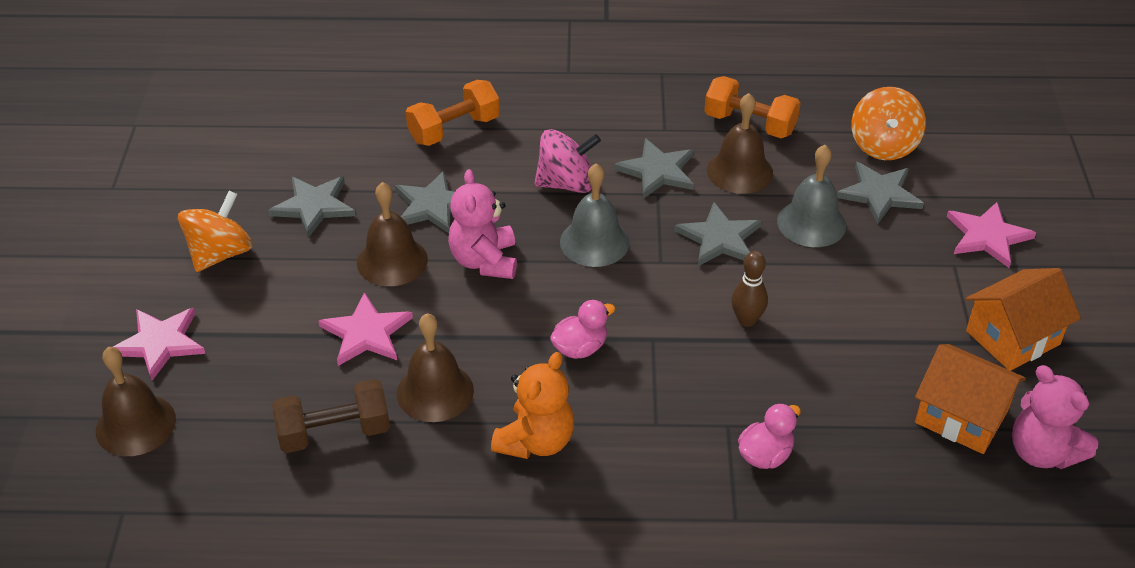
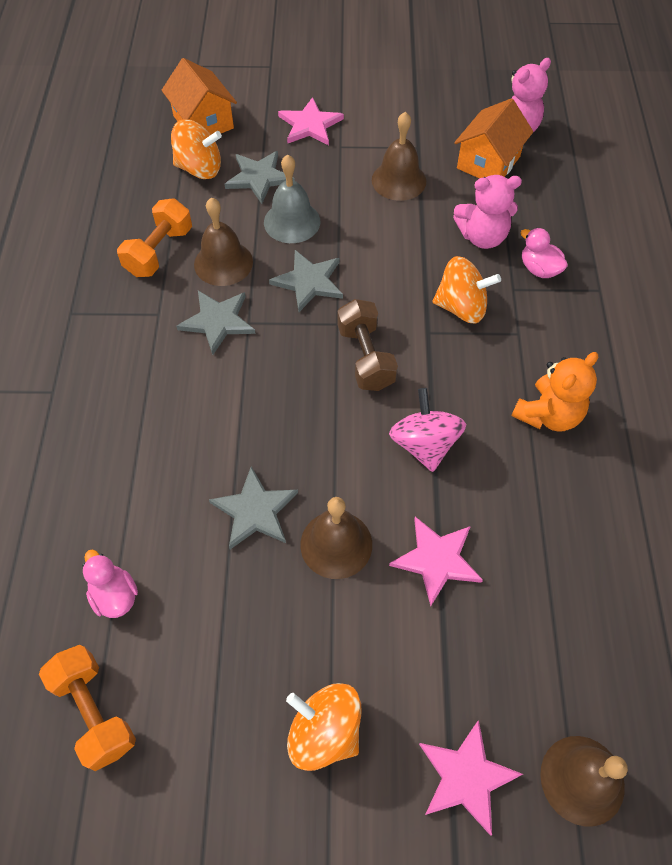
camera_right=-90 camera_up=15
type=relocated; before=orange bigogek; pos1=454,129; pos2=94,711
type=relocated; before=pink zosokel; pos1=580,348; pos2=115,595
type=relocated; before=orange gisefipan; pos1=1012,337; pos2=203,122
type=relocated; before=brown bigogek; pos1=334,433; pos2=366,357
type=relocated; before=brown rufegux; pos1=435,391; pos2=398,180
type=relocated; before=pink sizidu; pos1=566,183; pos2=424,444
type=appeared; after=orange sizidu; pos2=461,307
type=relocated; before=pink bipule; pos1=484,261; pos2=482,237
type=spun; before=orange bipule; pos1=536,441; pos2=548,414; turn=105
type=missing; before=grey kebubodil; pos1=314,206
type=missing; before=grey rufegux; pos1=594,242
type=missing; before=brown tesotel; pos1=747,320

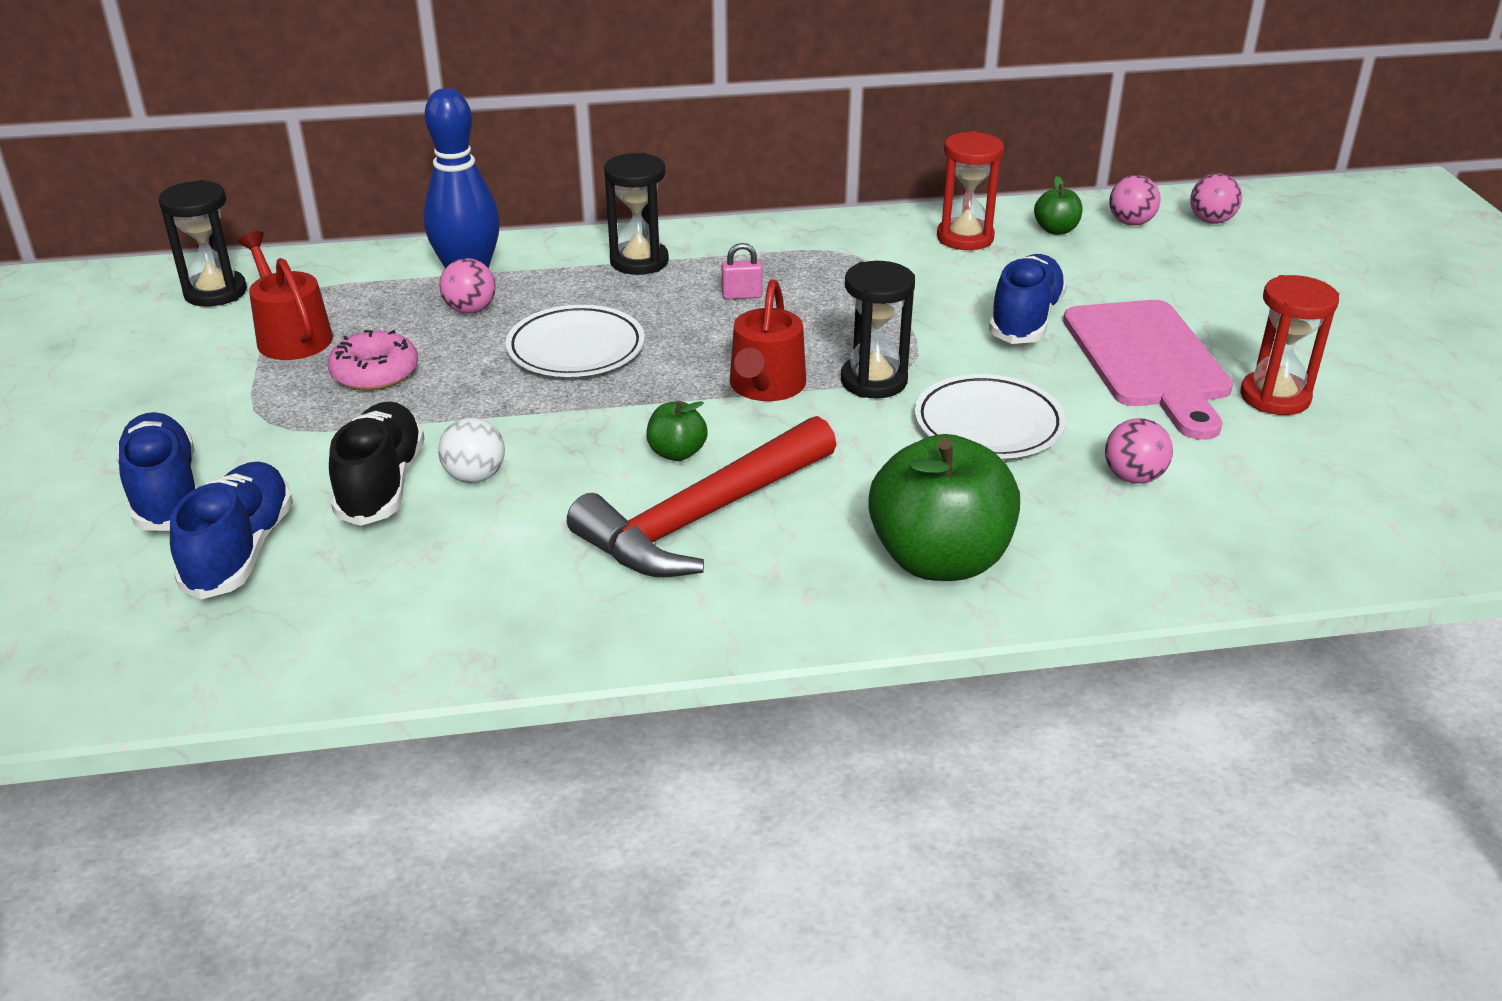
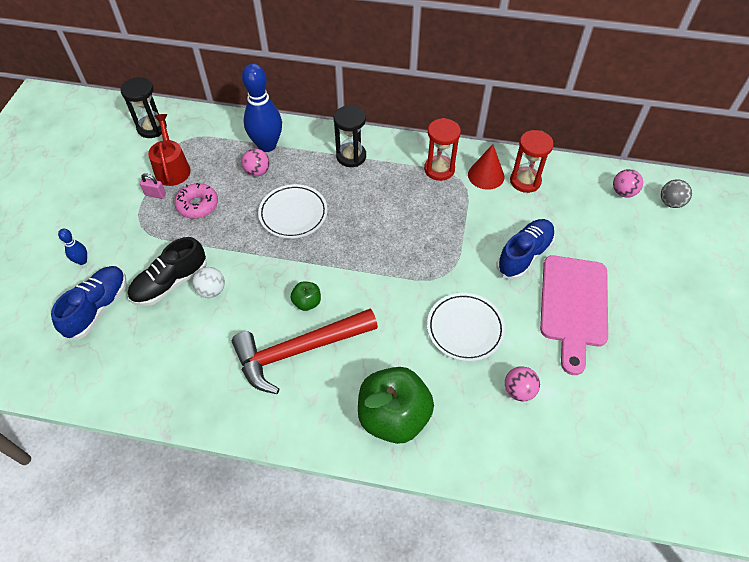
camera_right=20 camera_up=20
type=exchanged; before=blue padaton; after=blue tesotel; pos1=165,493; pos2=82,261
type=spun; before=black padaton; pos1=381,484; pos2=170,283; turn=-150
type=relocated; before=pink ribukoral; pos1=742,296; pos2=155,194
type=relocated; before=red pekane; pos1=1275,397; pos2=439,169
type=appeared; after=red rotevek; pos2=486,175
type=colour; before=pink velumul; after=grey velumul; pos1=1211,221; pos2=670,203
type=missing; before=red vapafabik; pos1=765,386
type=missing; before=black pekane; pos1=873,381
type=missing; before=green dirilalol; pos1=1056,230

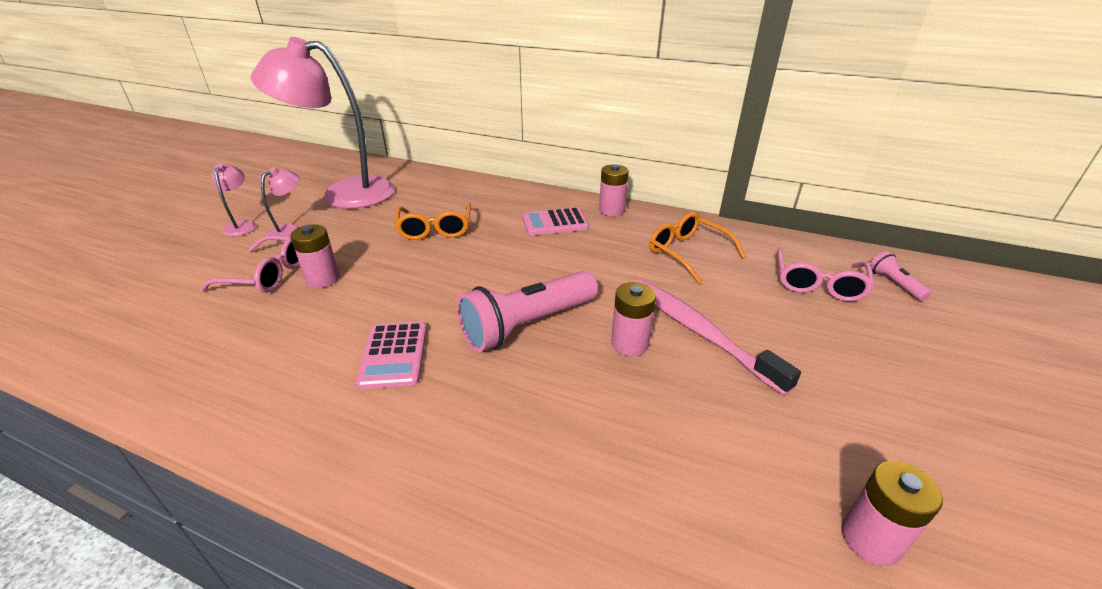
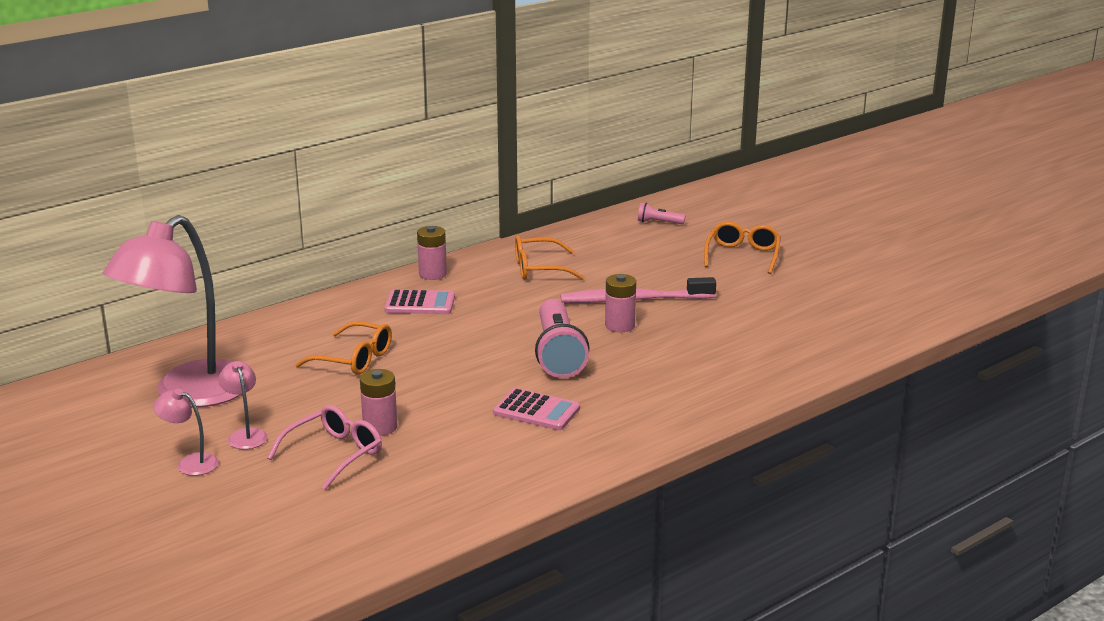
camera_right=-60 camera_up=-10
type=spun; before=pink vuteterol; pos1=555,223; pos2=420,304; turn=-105
type=appeared; after=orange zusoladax; pos2=742,255
type=missing; before=pink zusoladax; pos1=818,284
type=missing; before=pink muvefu; pos1=870,539

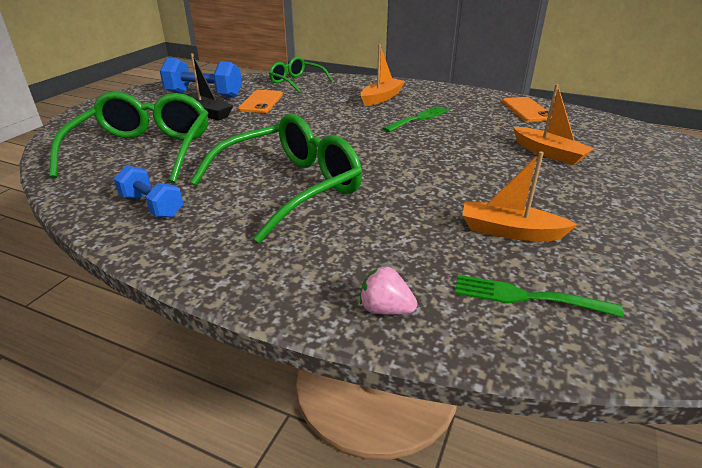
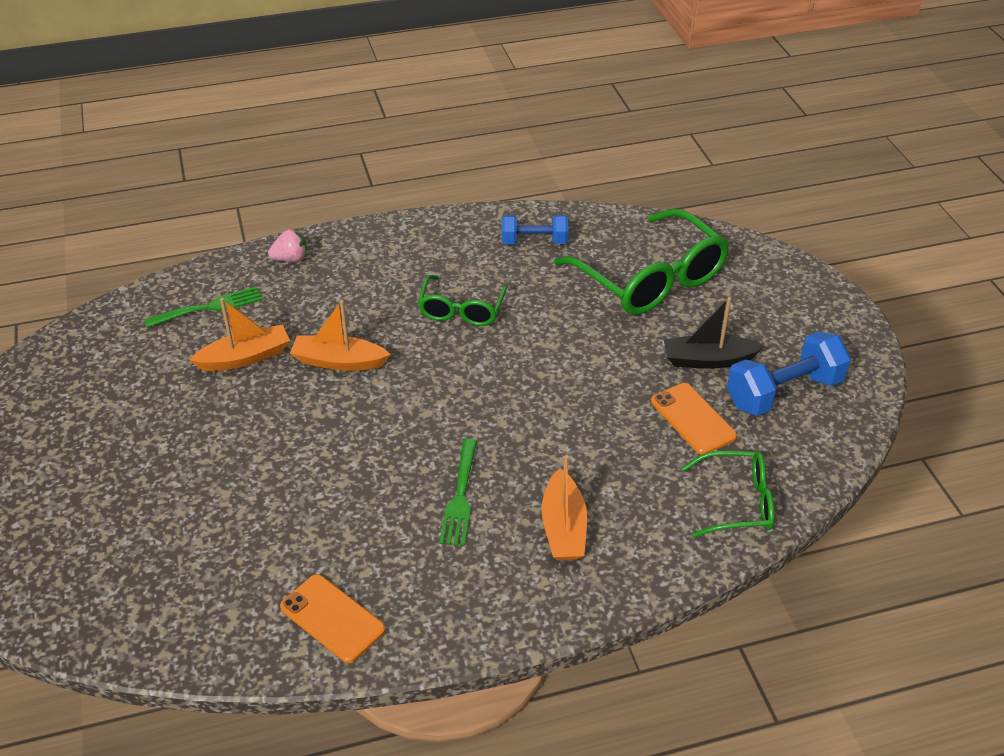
camera_right=140 camera_up=10
type=relocated; before=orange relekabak; pos1=549,153; pos2=339,361
type=size; before=green zusoladax; pos1=289,188; pos2=462,309; scale=0.56

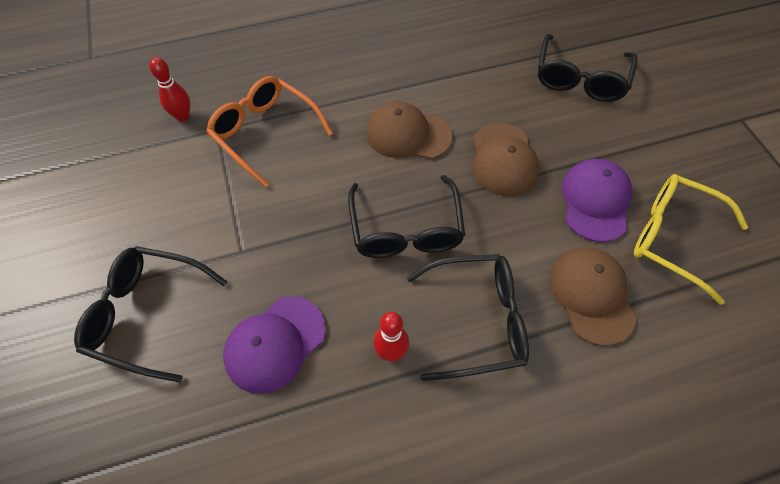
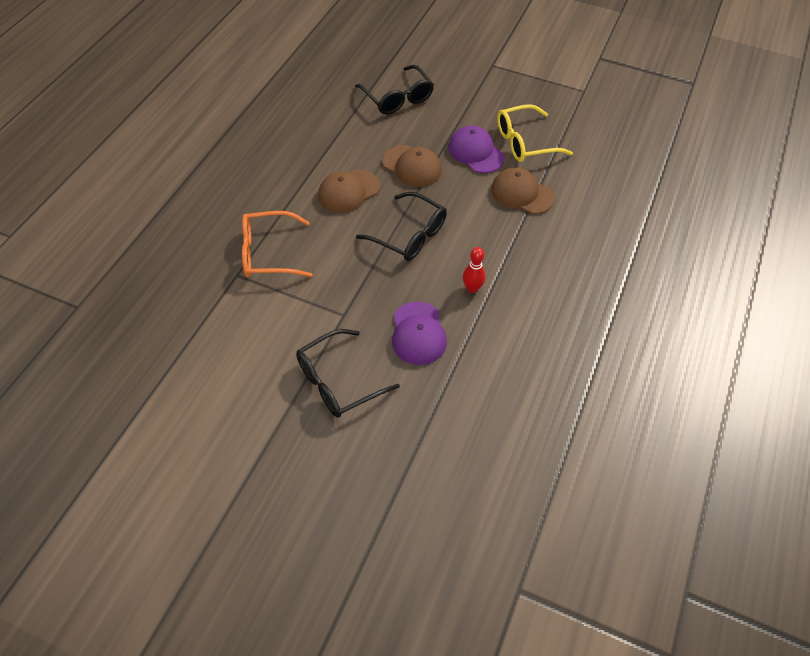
camera_right=-50 camera_up=-5
type=missing; before=red tesotel; pos1=183,116
type=missing; before=black zusoladax; pos1=475,320

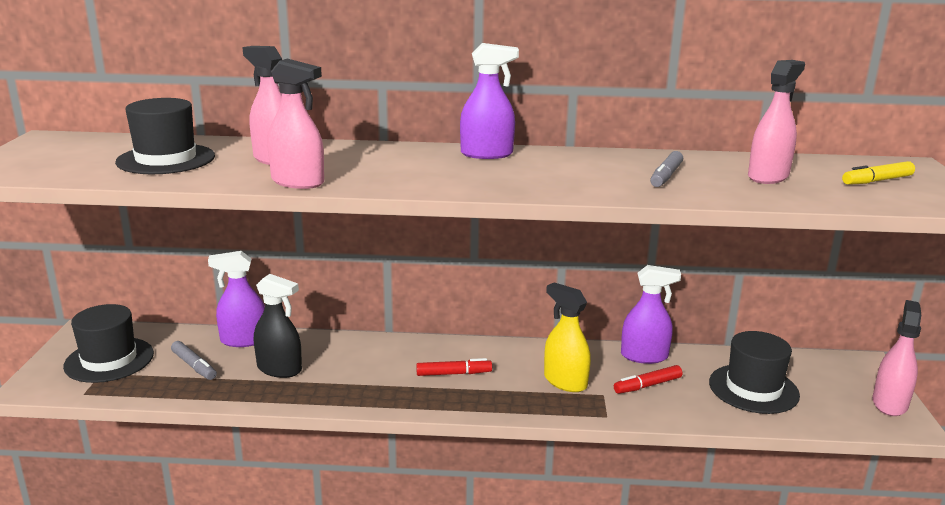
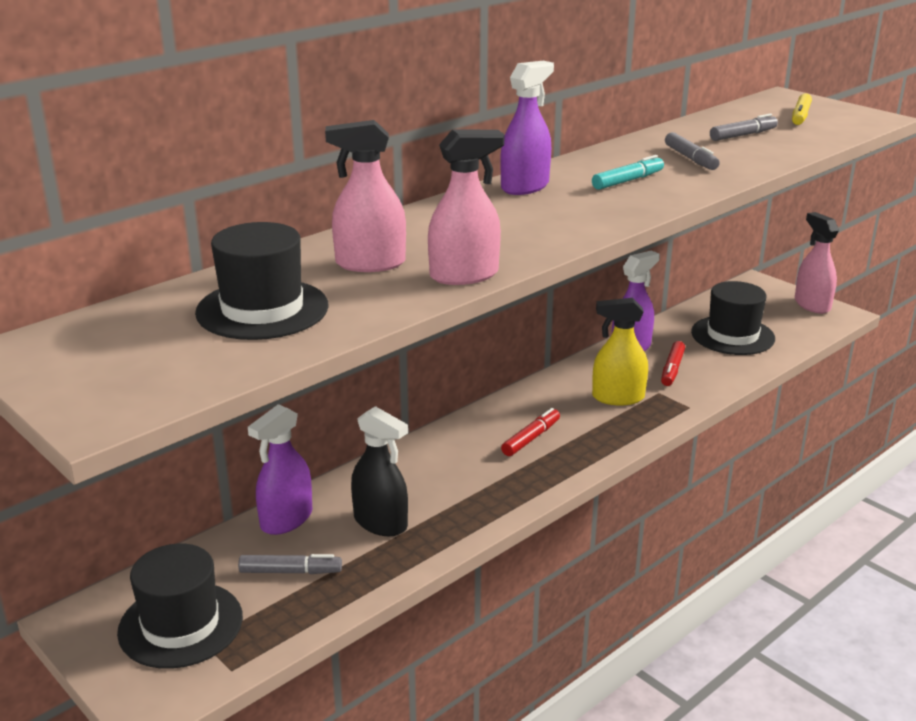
camera_right=-45 camera_up=5
type=spun; before=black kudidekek; pos1=279,369; pos2=380,522; turn=60
type=appeared; after=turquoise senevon; pos2=628,181
type=exchanged; before=pink kudidekek; after=grey senevon; pos1=768,176; pos2=743,135

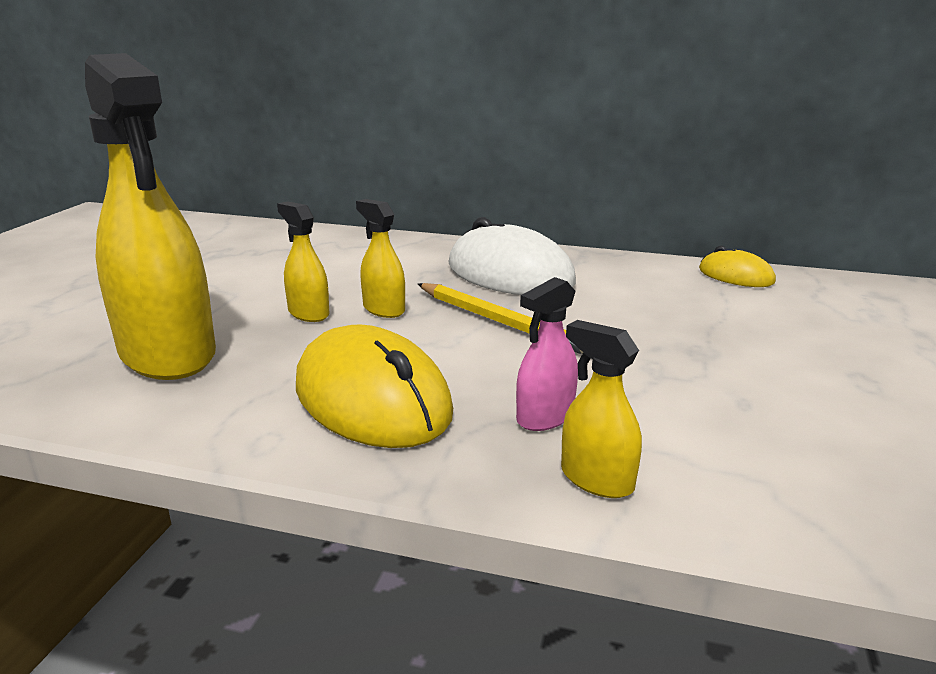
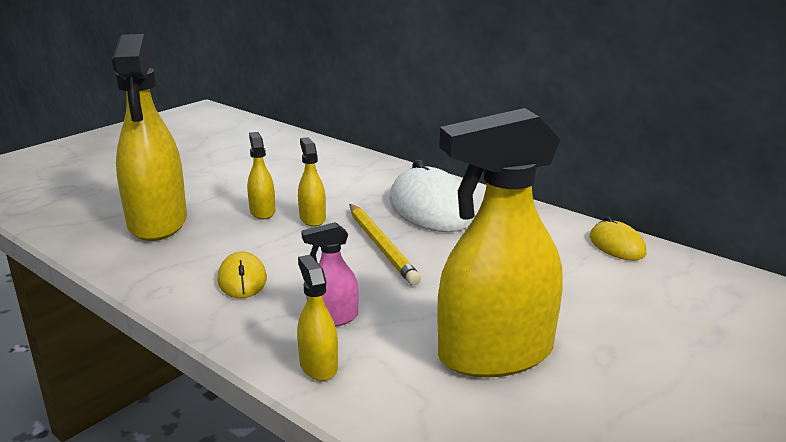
camera_right=25 camera_up=0
type=size; before=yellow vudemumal; pos1=372,398; pos2=242,280; scale=0.53
type=appeared; after=yellow kudidekek; pos2=495,354

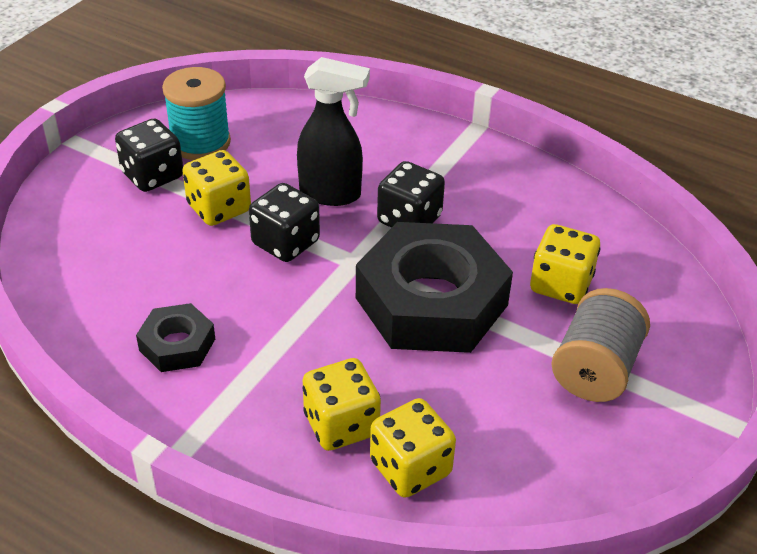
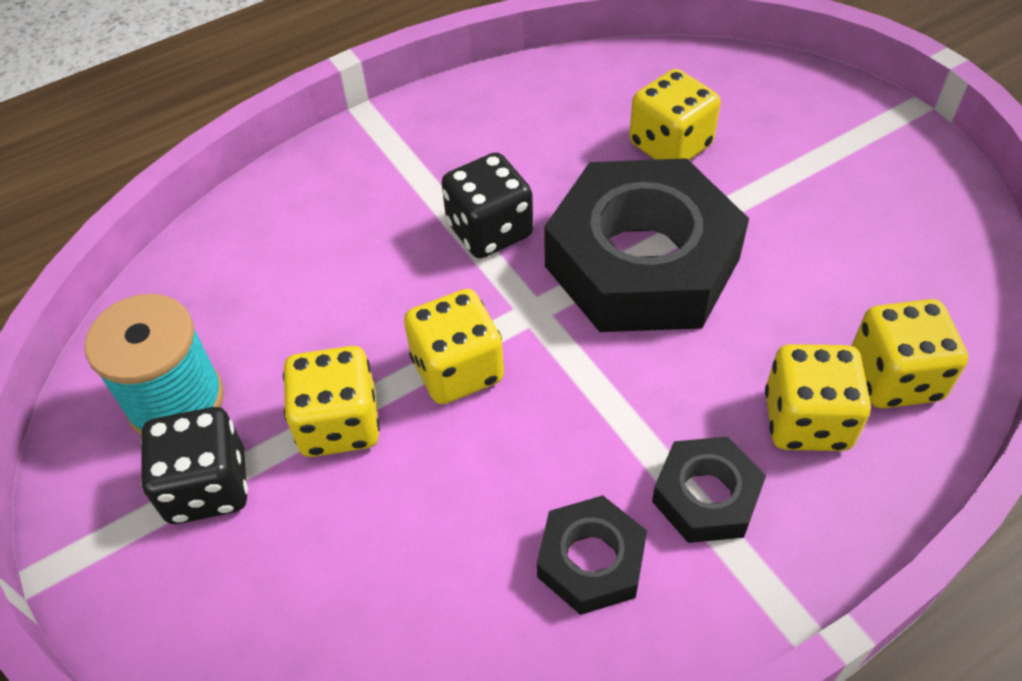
camera_right=-60 camera_up=10
type=colour; before=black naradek; after=yellow naradek; pos1=285,243; pos2=457,370
type=appeared; after=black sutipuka; pos2=706,496
type=missing; before=black kudidekek; pos1=331,194
type=missing; before=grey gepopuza; pos1=595,369

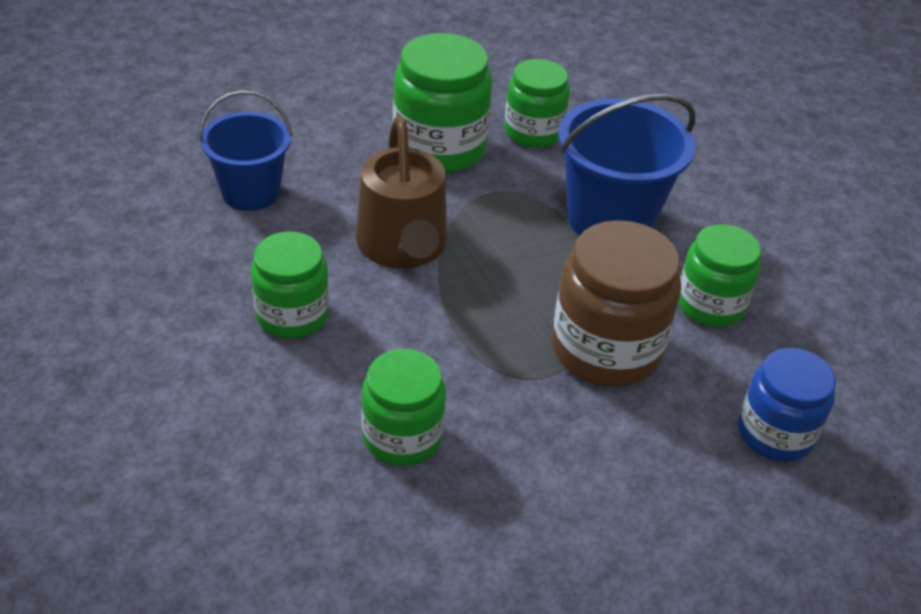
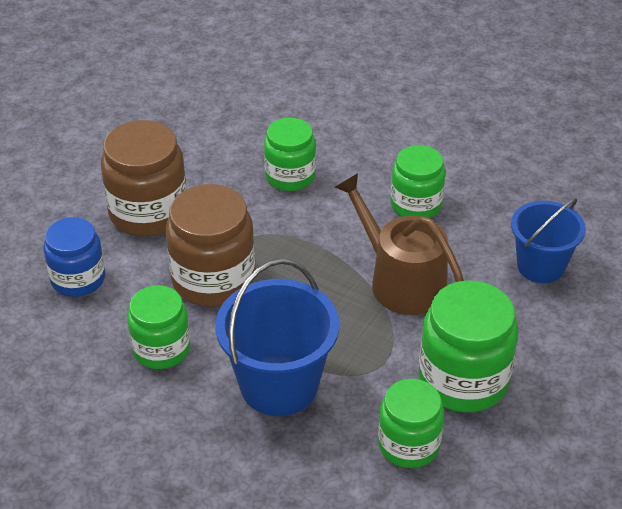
camera_right=150 camera_up=0
type=appeared; after=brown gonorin; pos2=148,212

